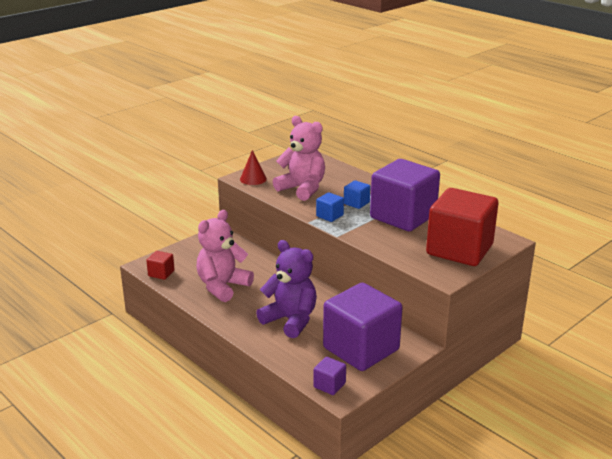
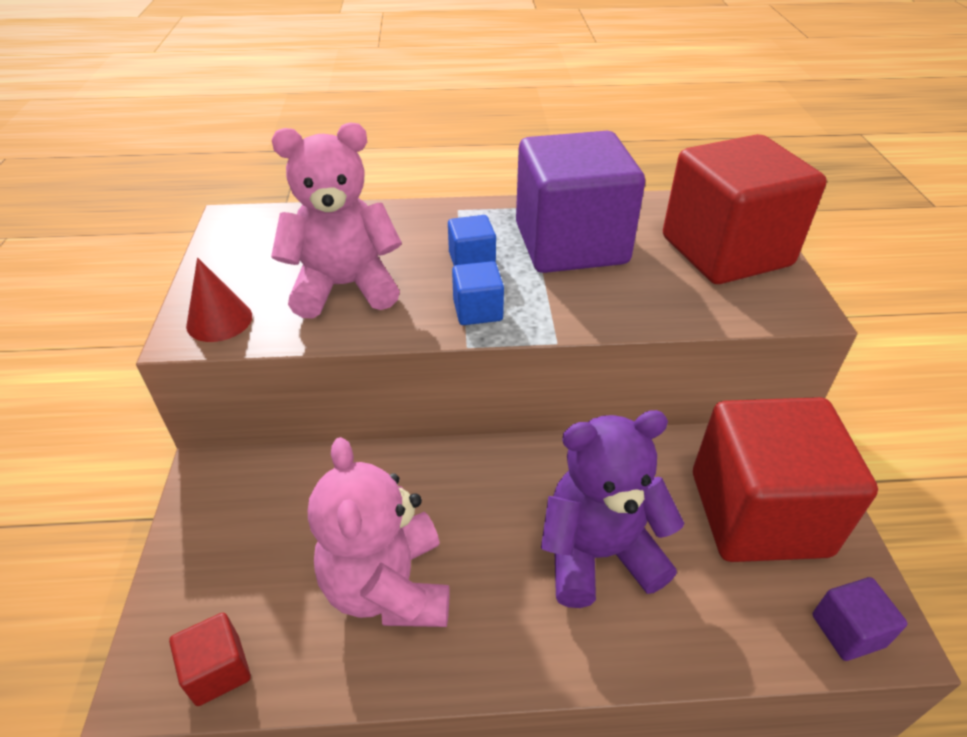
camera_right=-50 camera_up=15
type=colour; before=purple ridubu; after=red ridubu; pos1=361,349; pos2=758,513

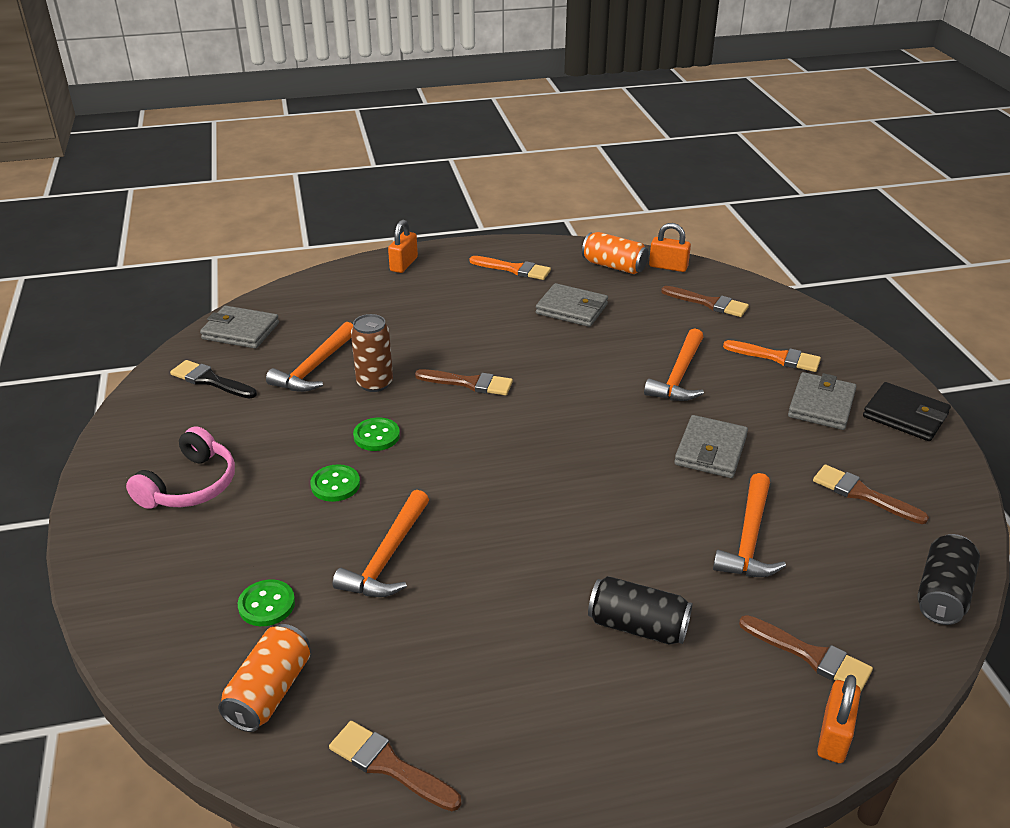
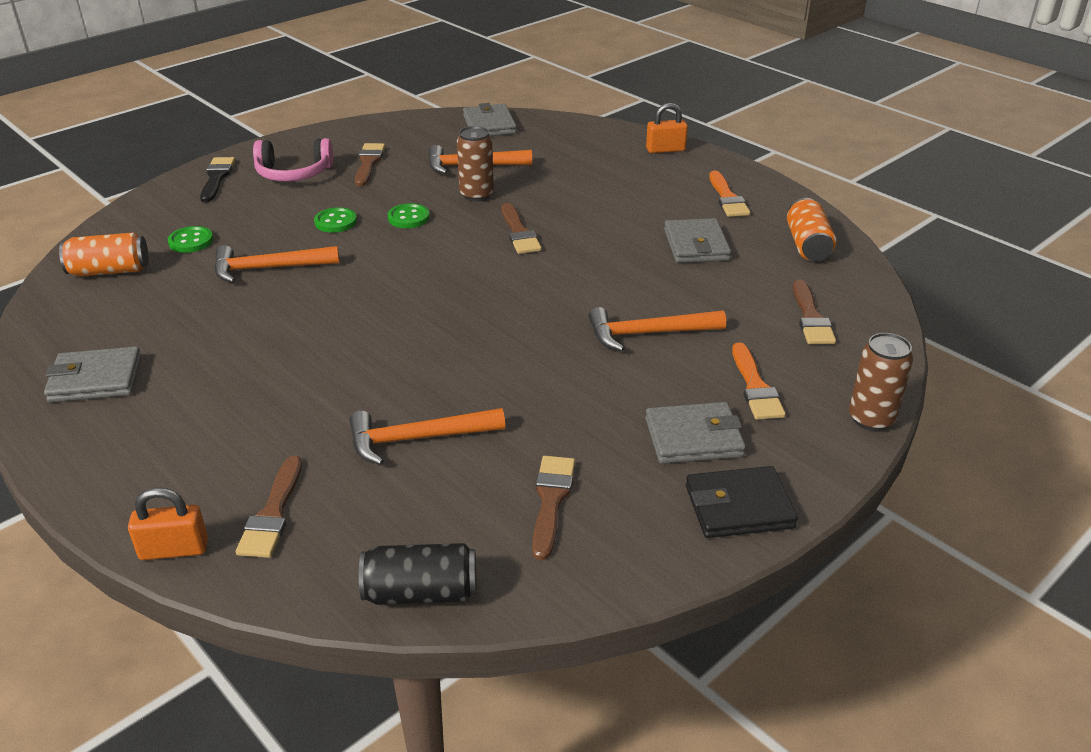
camera_right=60 camera_up=0
type=relocated; before=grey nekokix; pos1=710,450; pos2=95,379
type=relocated; before=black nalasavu; pos1=210,380; pos2=216,178
type=relocated; before=brown nalasavu; pos1=389,765; pos2=368,163
type=spun; before=black nekokix; pos1=905,415; pos2=739,507; turn=75
type=appeared; after=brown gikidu; pos2=871,418
type=missing; before=black gikidu; pos1=637,626
type=missing; before=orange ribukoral; pos1=668,266

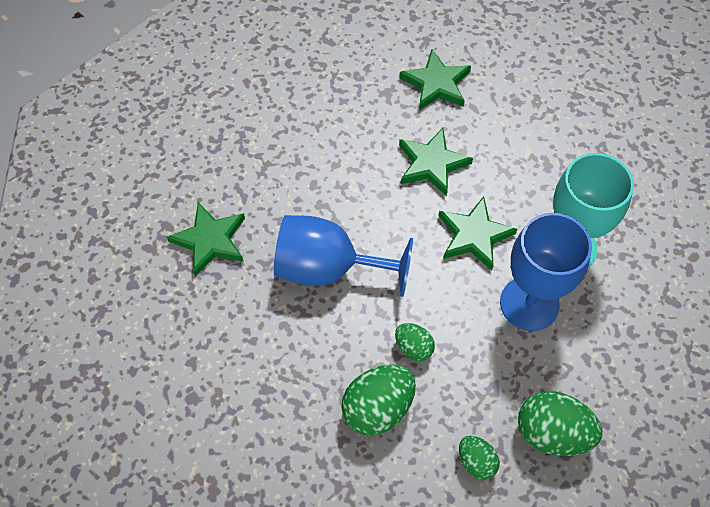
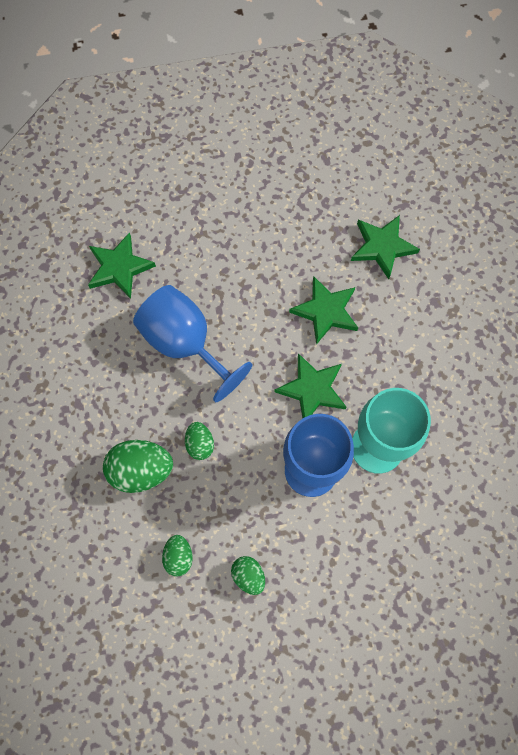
camera_right=35 camera_up=10
type=size; before=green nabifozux; pos1=552,433; pos2=248,576; scale=0.56

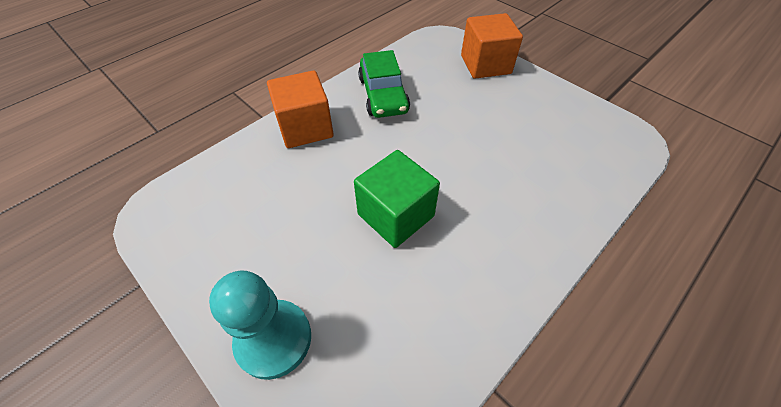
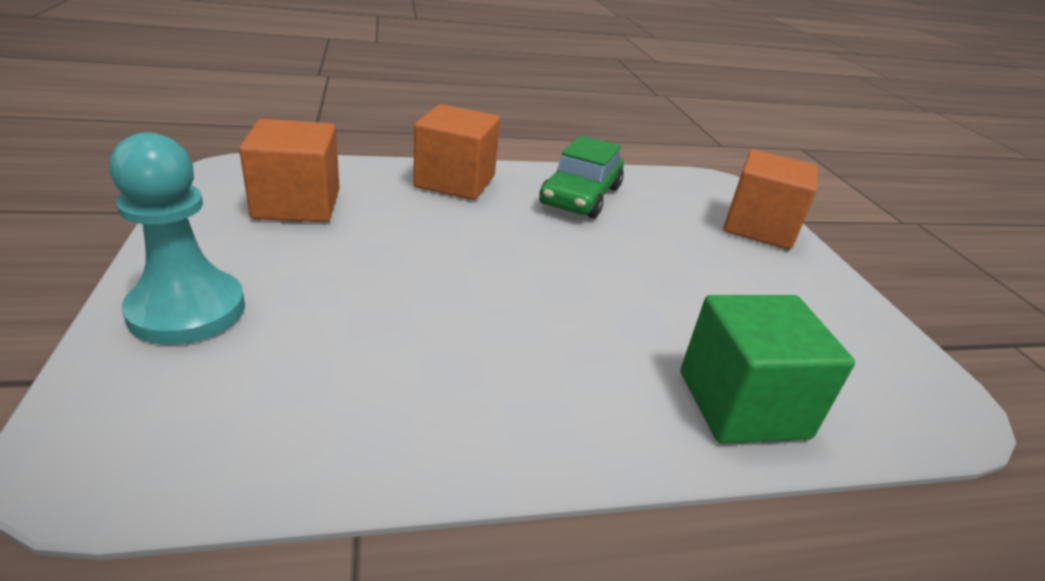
camera_right=30 camera_up=-20
type=appeared; after=orange ridubu; pos2=297,204
type=relocated; before=green ridubu; pos1=396,215; pos2=742,404

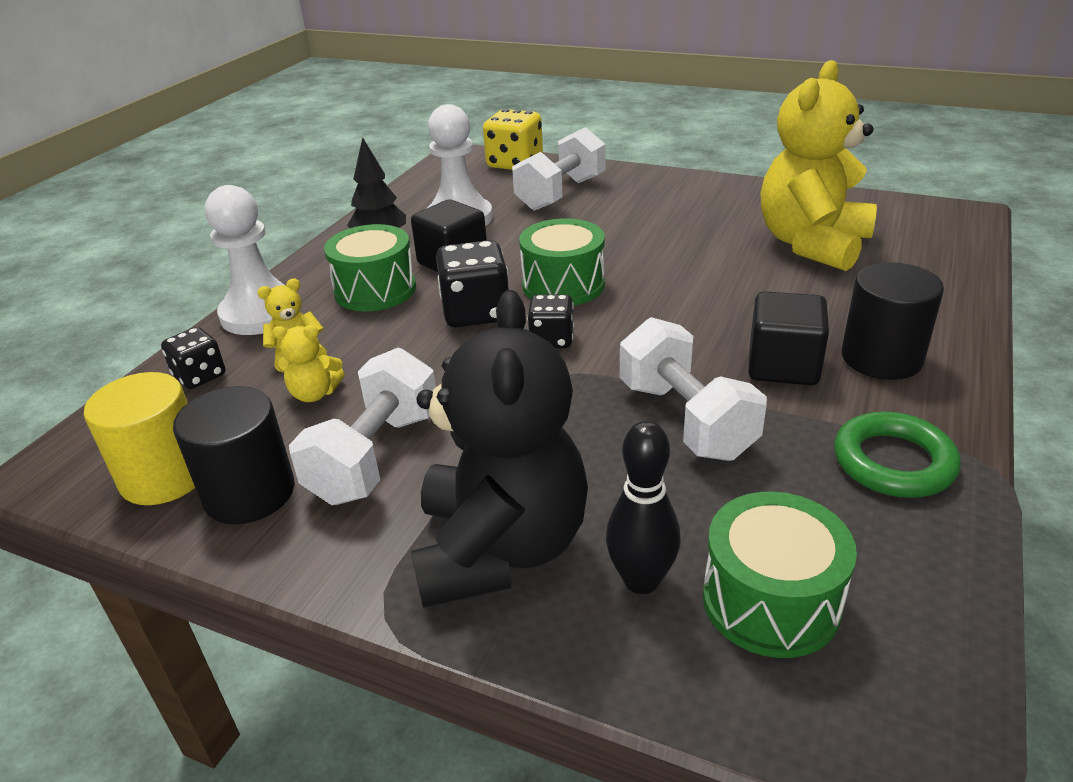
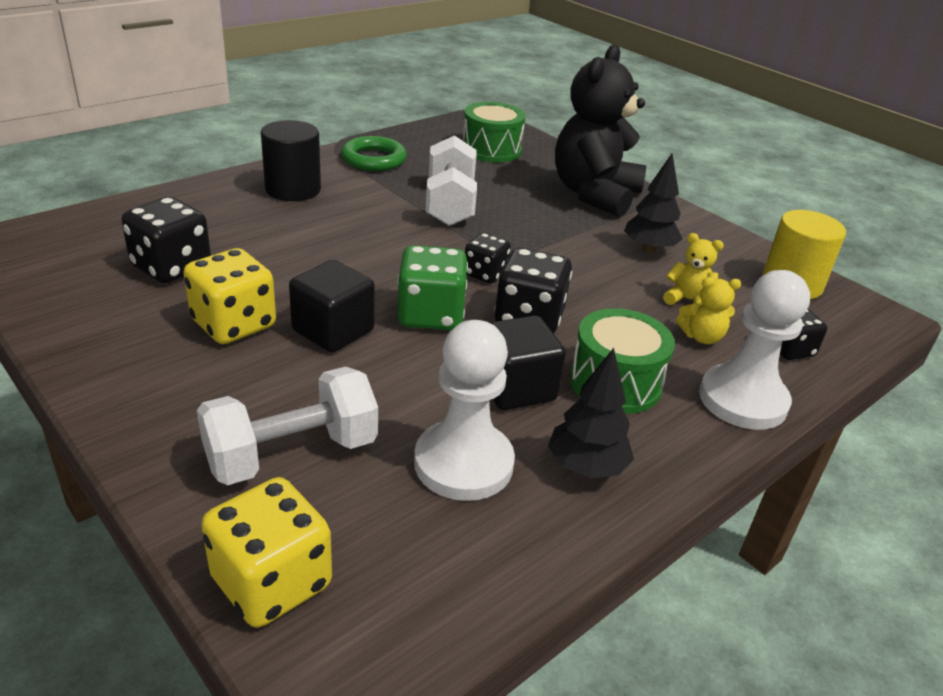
camera_right=-160 camera_up=0
type=exchanged; before=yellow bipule; after=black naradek; pos1=812,244; pos2=171,267
type=appeared; after=yellow naradek; pos2=234,324
type=relocated; before=black ridubu; pos1=783,366; pos2=333,331
type=exchanged; before=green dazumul; after=green naradek; pos1=563,285; pos2=430,315
type=exchanged; before=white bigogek; after=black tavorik; pos1=375,456; pos2=649,249
type=missing; before=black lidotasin; pos1=249,493
type=missing; before=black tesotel; pos1=641,580

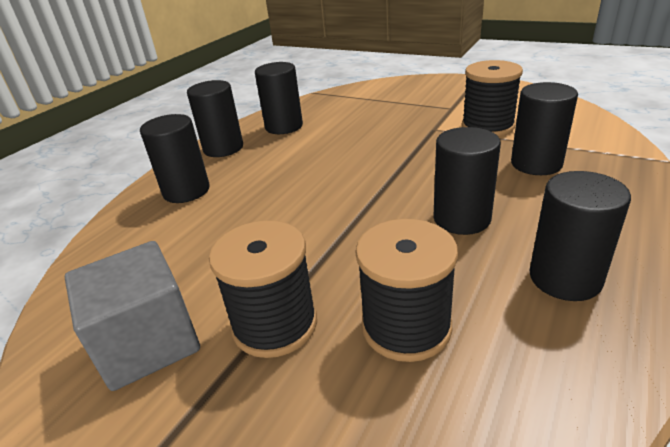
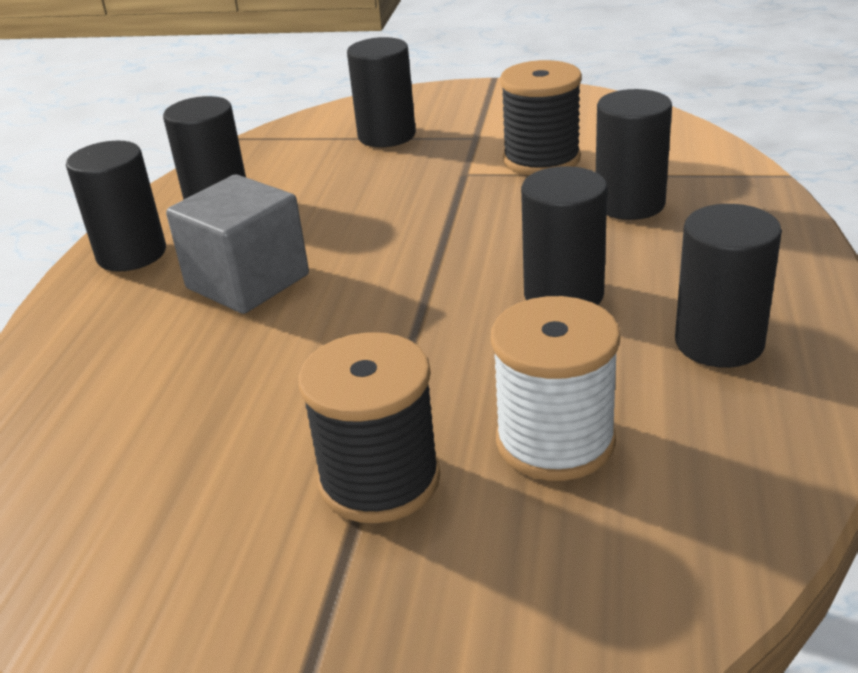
camera_right=-20 camera_up=0
type=relocated; before=grey ridubu; pos1=148,343; pos2=248,281
type=relocated; before=black lidotasin; pos1=186,191; pos2=386,136
type=colour; before=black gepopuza; after=white gepopuza; pos1=406,326; pos2=555,441

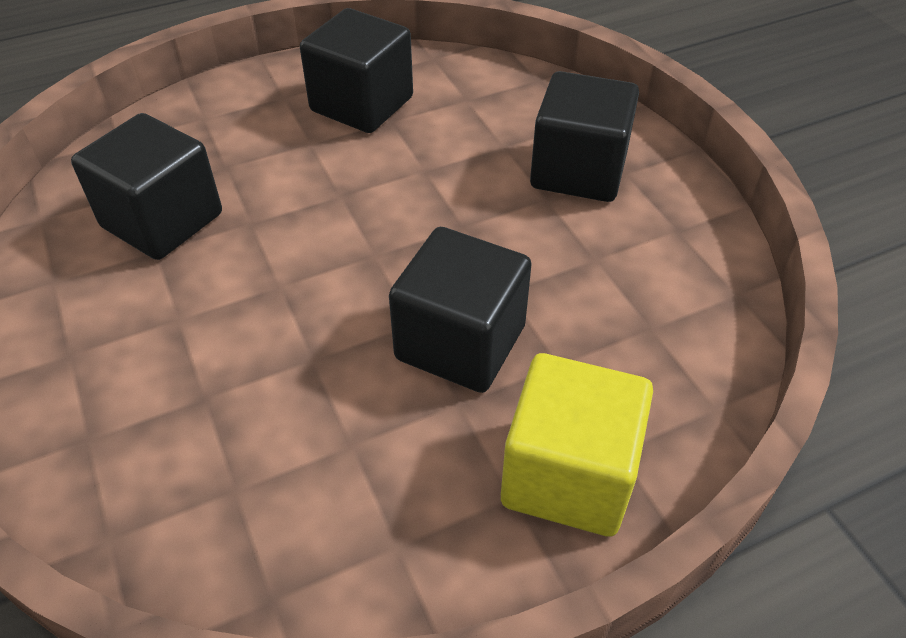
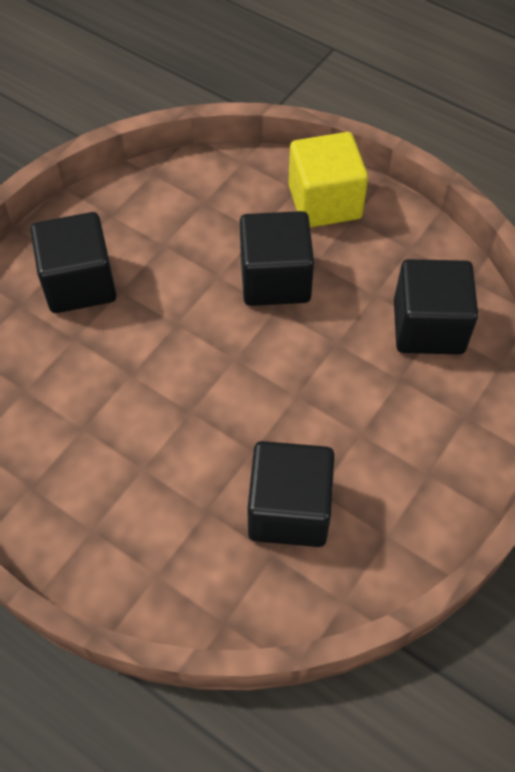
camera_right=-120 camera_up=10
type=relocated; before=black ridubu; pos1=362,104; pos2=428,327

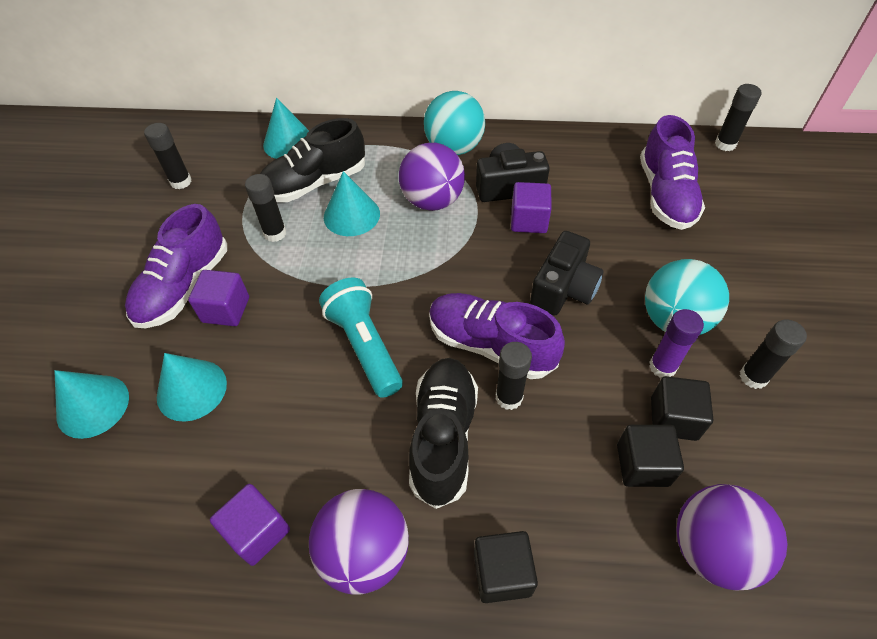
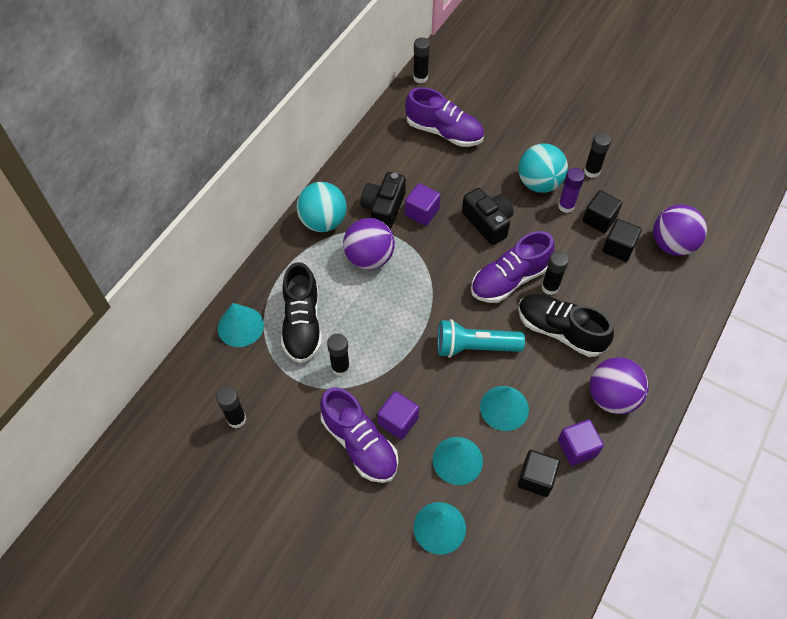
camera_right=-65 camera_up=5
type=relocated; before=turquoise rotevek; pos1=351,215; pos2=504,408
type=relocated; before=black ridubu; pos1=502,573; pos2=536,478

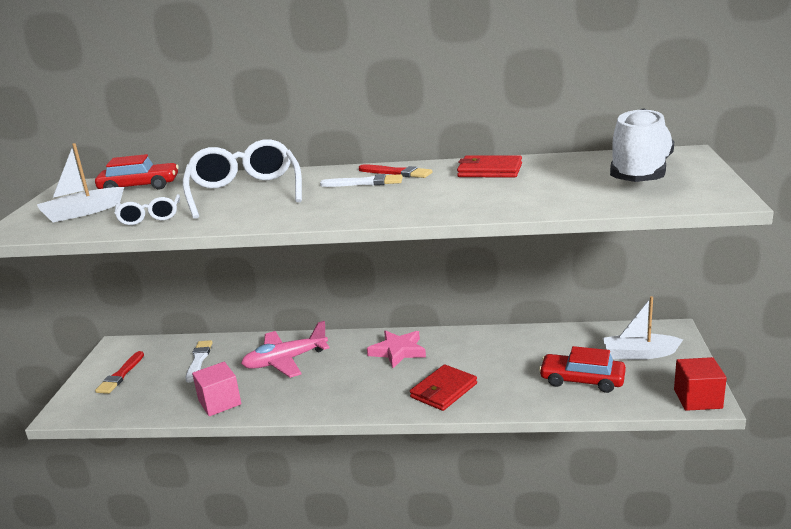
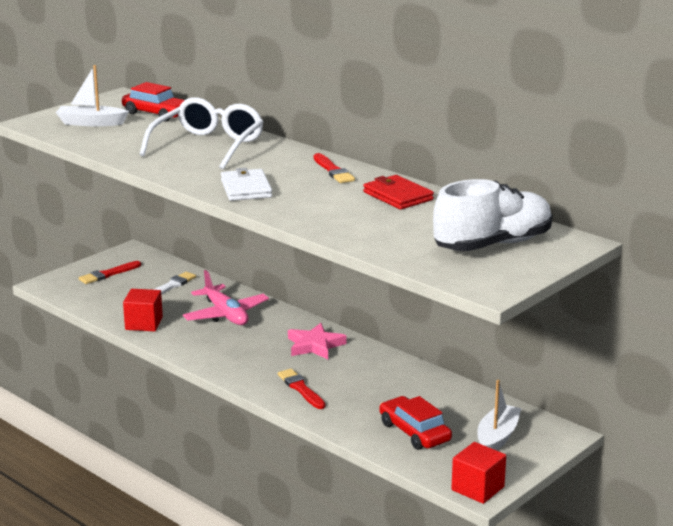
camera_right=35 camera_up=0
type=colour; before=pink ridubu; after=red ridubu; pos1=219,402; pos2=144,323
type=spun; before=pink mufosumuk; pos1=285,361; pos2=226,315; turn=-135
type=appeared; after=white nekokix; pos2=246,188
type=exchanged; before=red nekokix; after=red nalasavu; pos1=443,390; pos2=301,389
type=spun; before=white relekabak; pos1=639,354; pos2=497,437; turn=75
type=missing; before=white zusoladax; pos1=150,217
type=missing; before=white nalasavu; pos1=365,183

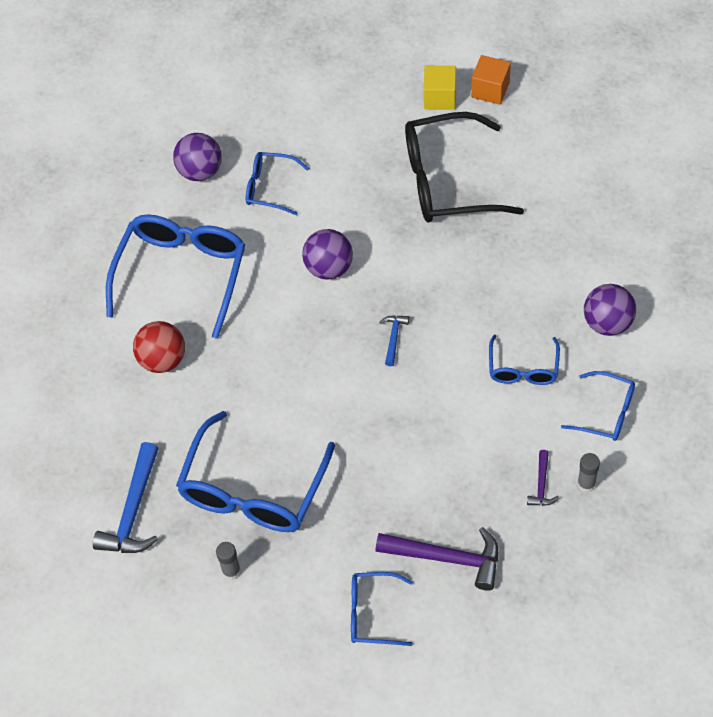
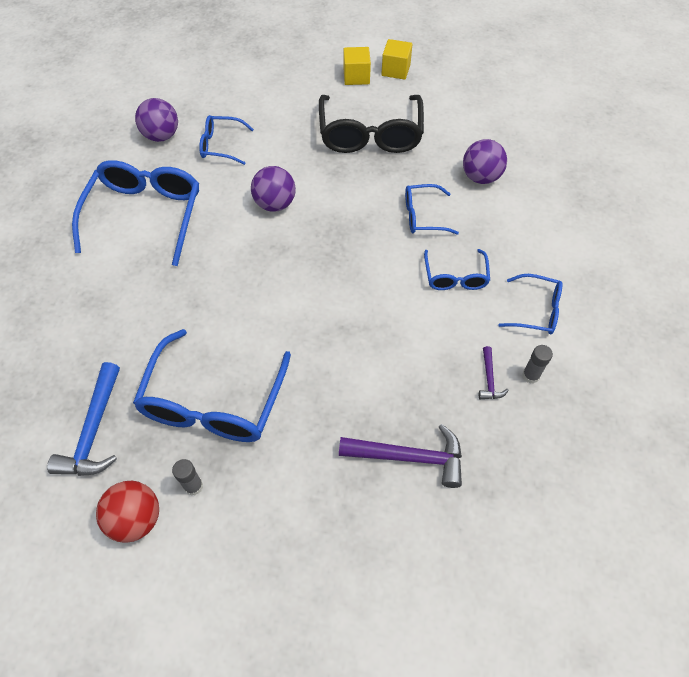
camera_right=-10 camera_up=0
type=relocated; before=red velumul; pos1=162,360; pos2=136,519
type=spun; before=black zusoladax; pos1=448,181; pos2=370,134; turn=-75
type=colour; before=orange ridubu; after=yellow ridubu; pos1=490,90; pos2=396,70
type=relocated; before=blue zusoladax; pos1=373,613; pos2=423,216
type=relocated; before=purple velumul; pos1=607,323; pos2=480,177
type=missing; before=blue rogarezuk; pos1=393,338

